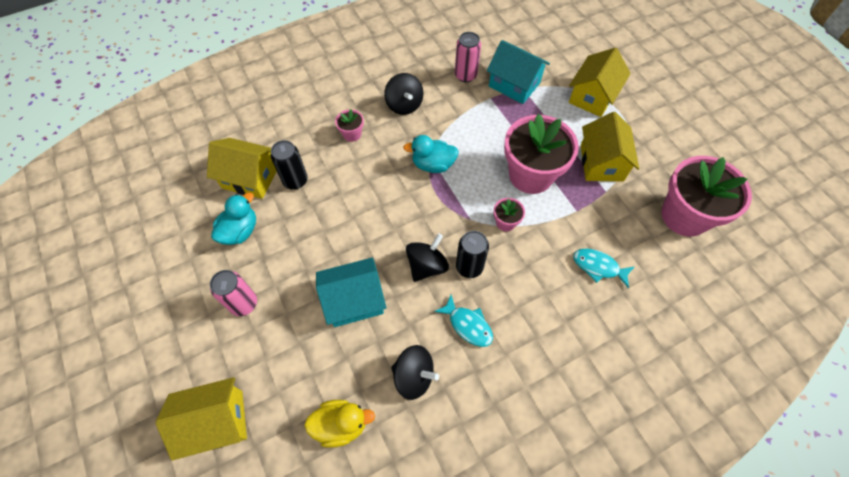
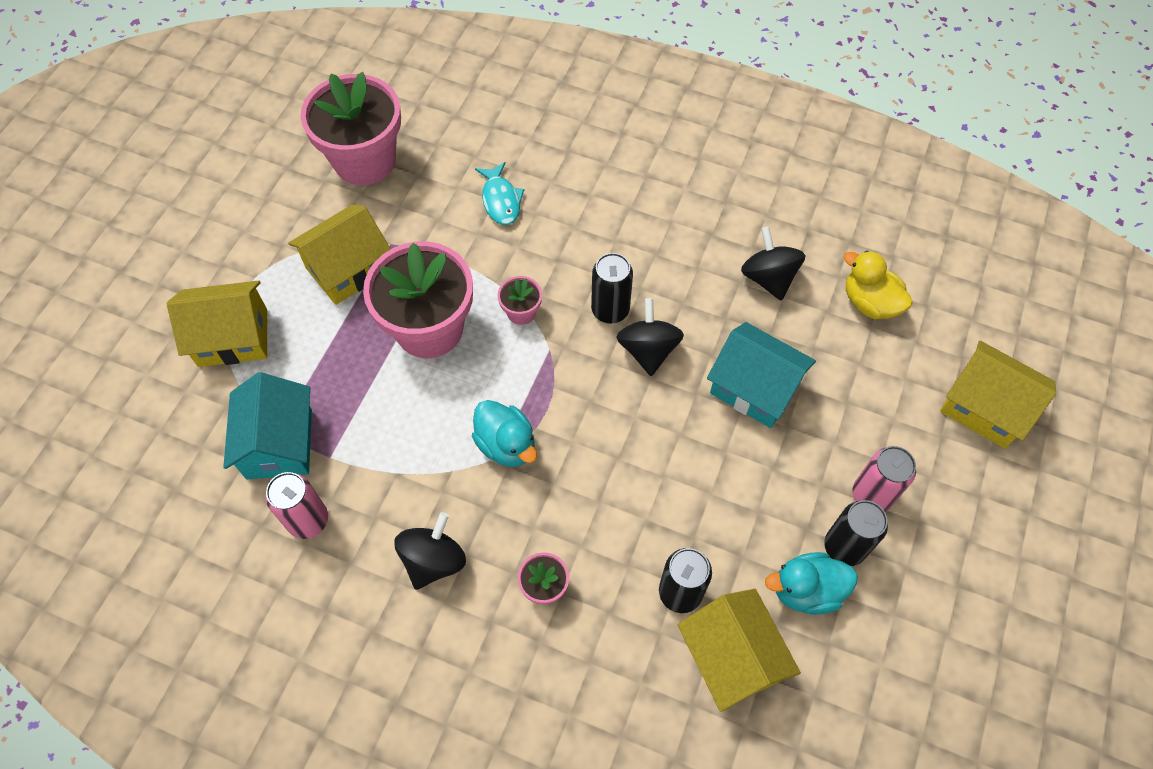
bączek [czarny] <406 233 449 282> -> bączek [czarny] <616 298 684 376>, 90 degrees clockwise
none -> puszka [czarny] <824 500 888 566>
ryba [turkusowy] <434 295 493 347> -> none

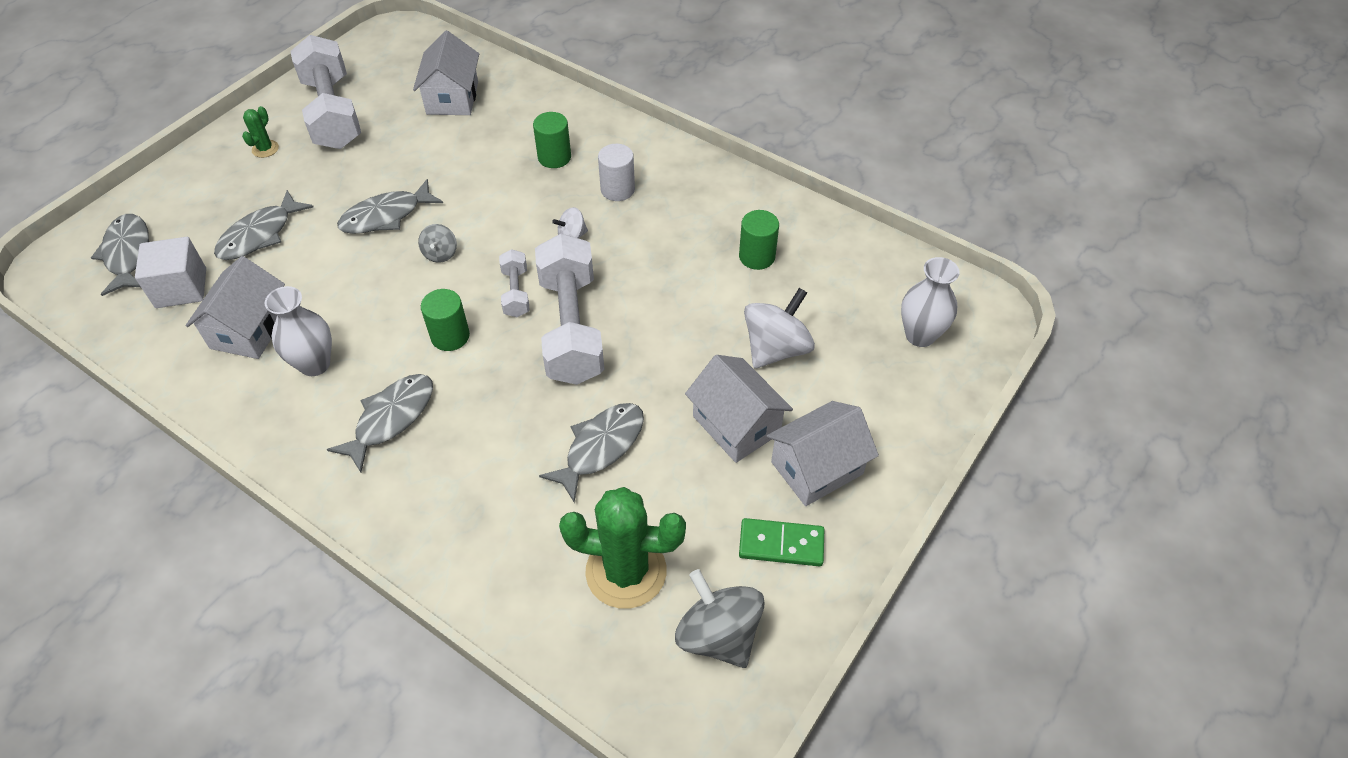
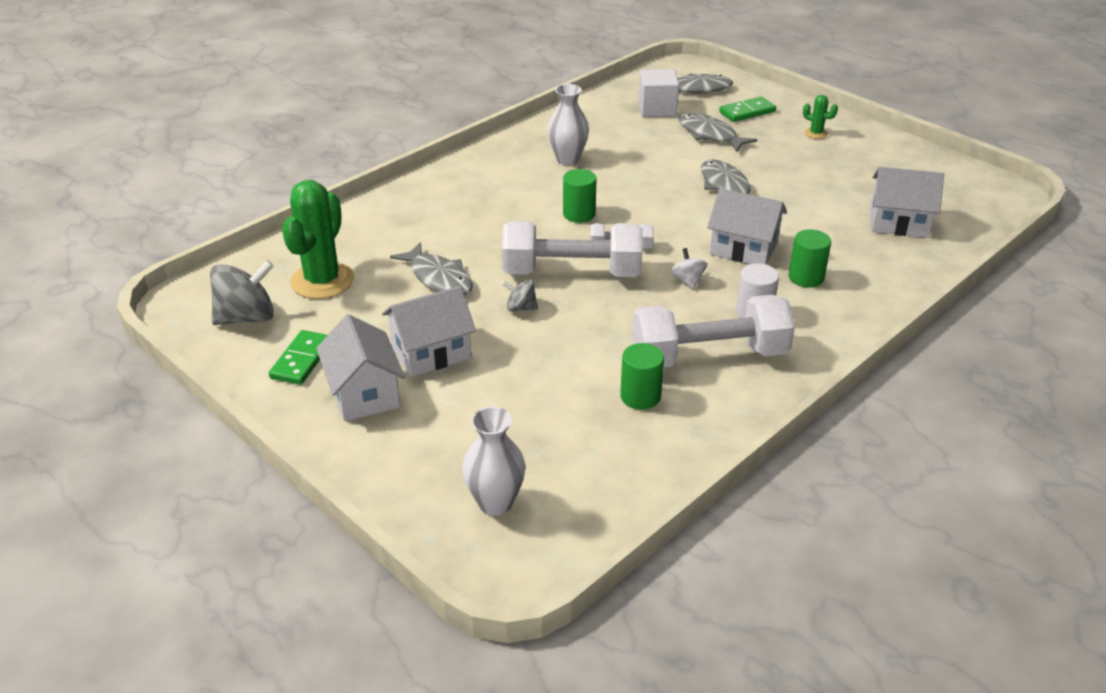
bączek [szary] <418 224 457 263> -> bączek [szary] <502 279 538 312>, move
hantel [biały] <290 35 361 149> -> hantel [biały] <632 294 795 367>, move
domek [biały] <185 256 285 359> -> domek [biały] <707 188 787 265>, move
none -> kostka domina [zielony] <719 96 776 122>
ryba [szary] <327 374 433 472> -> none
bączek [biały] <744 288 815 368> -> none

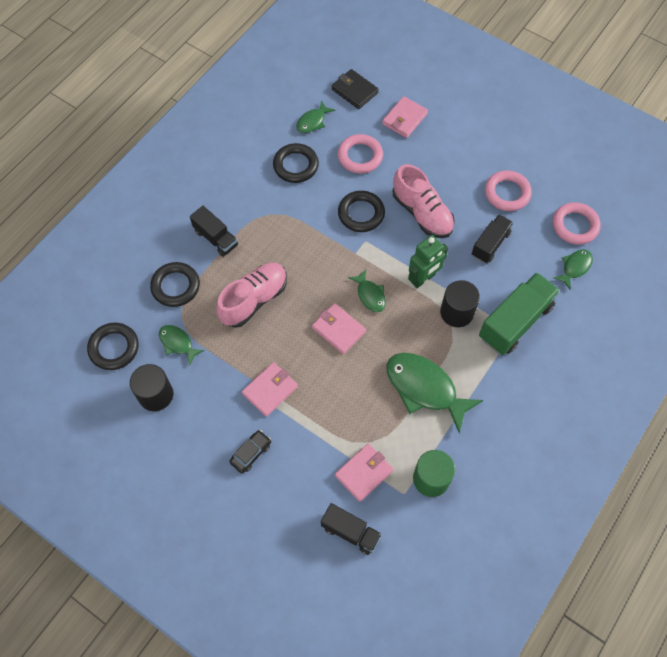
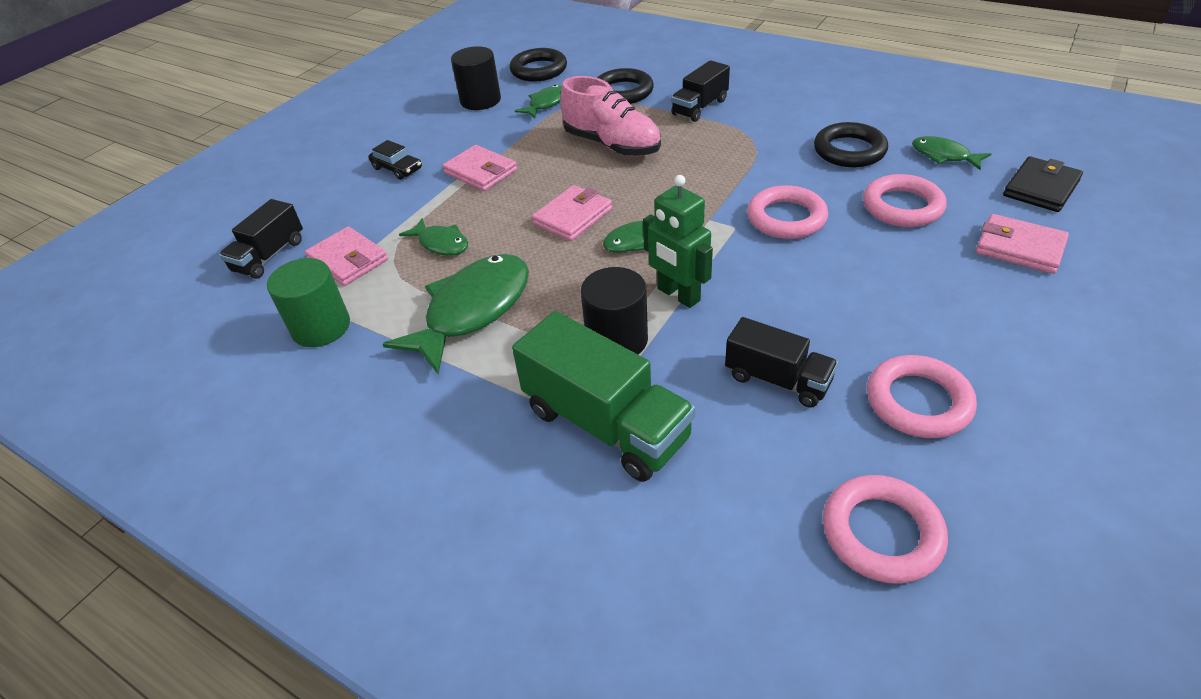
ryba [zielony] <553 250 593 290> -> ryba [zielony] <399 218 468 256>, move
pierścień [czarny] <338 191 385 232> -> pierścień [różowy] <747 185 828 239>
but [różowy] <393 164 455 238> -> none

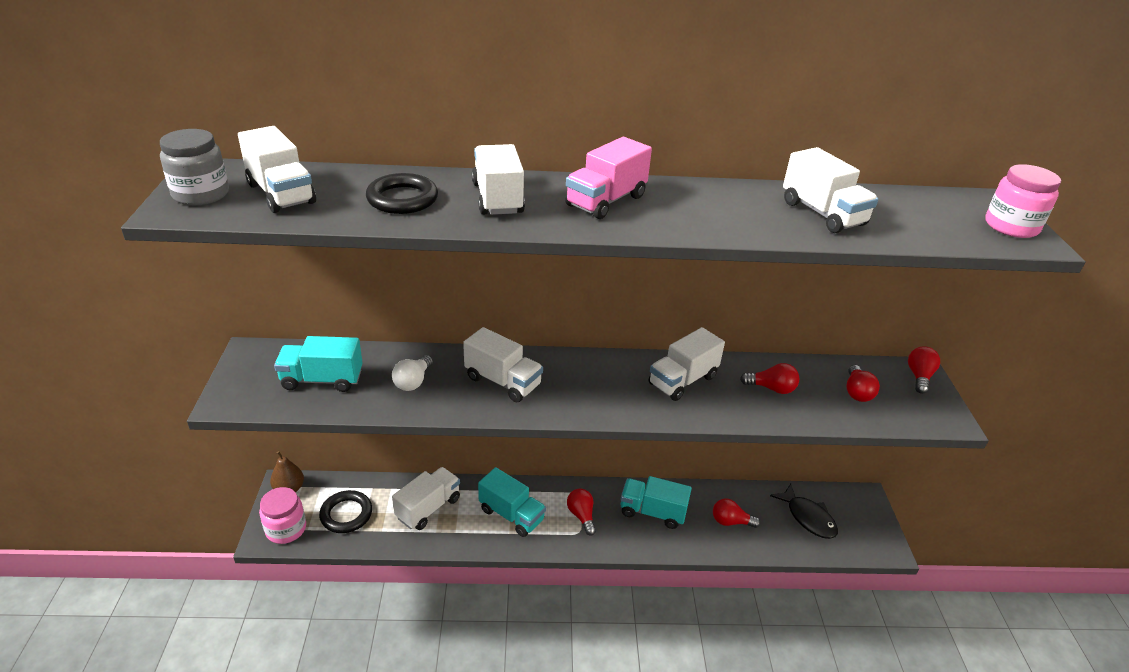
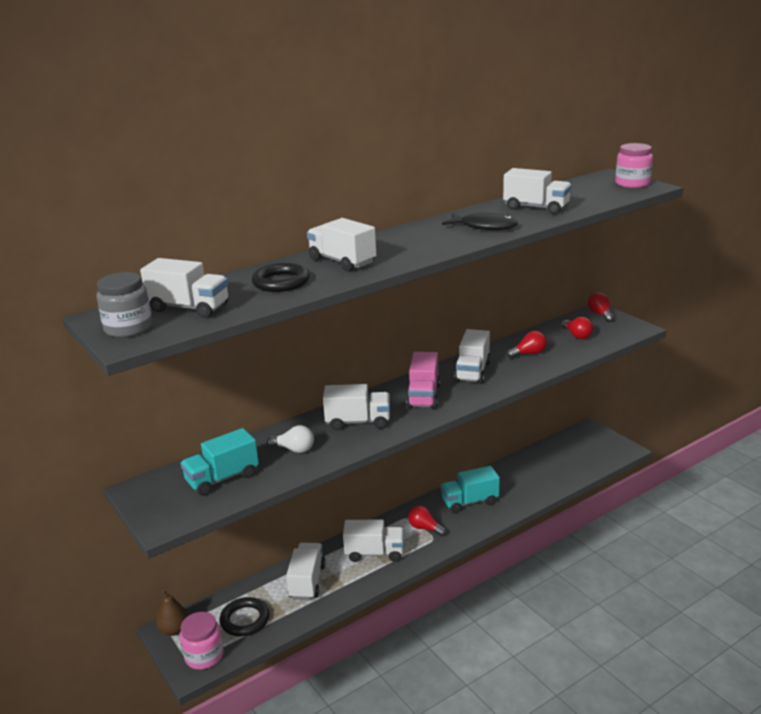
żarówka [biały] <392 355 433 391> -> żarówka [biały] <267 425 314 453>, 60 degrees counterclockwise
ciężarówka [turkusowy] <478 467 546 537> -> ciężarówka [biały] <343 520 404 562>
ciężarówka [różowy] <565 137 652 219> -> ciężarówka [różowy] <406 352 440 409>, move
ryba [czarny] <770 484 838 539> -> ryba [czarny] <442 213 518 230>, move
żarówka [czerwony] <713 499 760 528> -> none

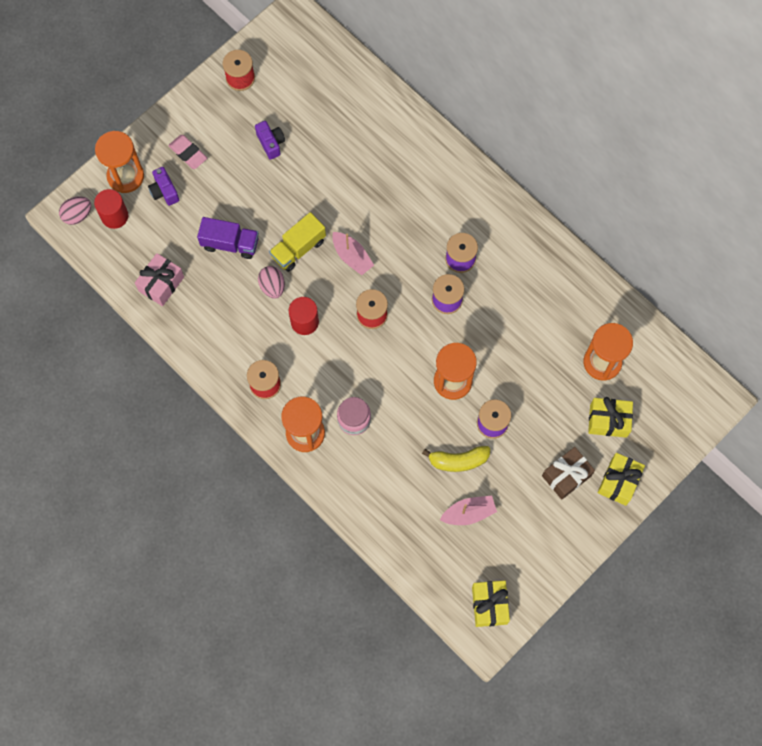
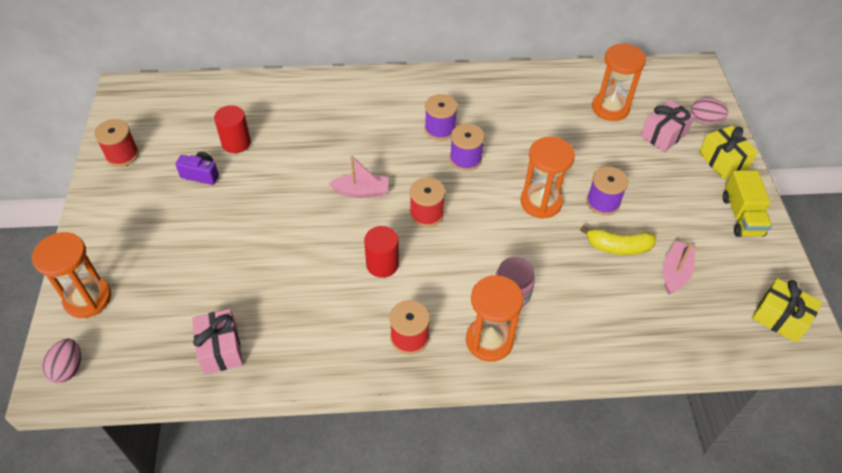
walec [czerwony] <94 189 128 229> -> walec [czerwony] <214 105 251 153>, move
banan [żółty] <422 446 490 472> -> banan [żółty] <580 226 656 255>, 60 degrees clockwise
prezent [żółty] <588 397 633 438> -> prezent [różowy] <640 100 695 152>
jajko [różowy] <258 266 285 298> -> jajko [różowy] <691 98 728 124>, move
ciężarówka [żółty] <269 212 326 272> -> ciężarówka [żółty] <723 170 772 237>, move
aparat fotograficzny [fioletowy] <148 167 179 206> -> none
gumka do mazania [różowy] <168 135 207 169> -> none
ciężarówka [fioletowy] <197 217 259 259> -> none
prezent [brązowy] <542 447 595 500> -> none

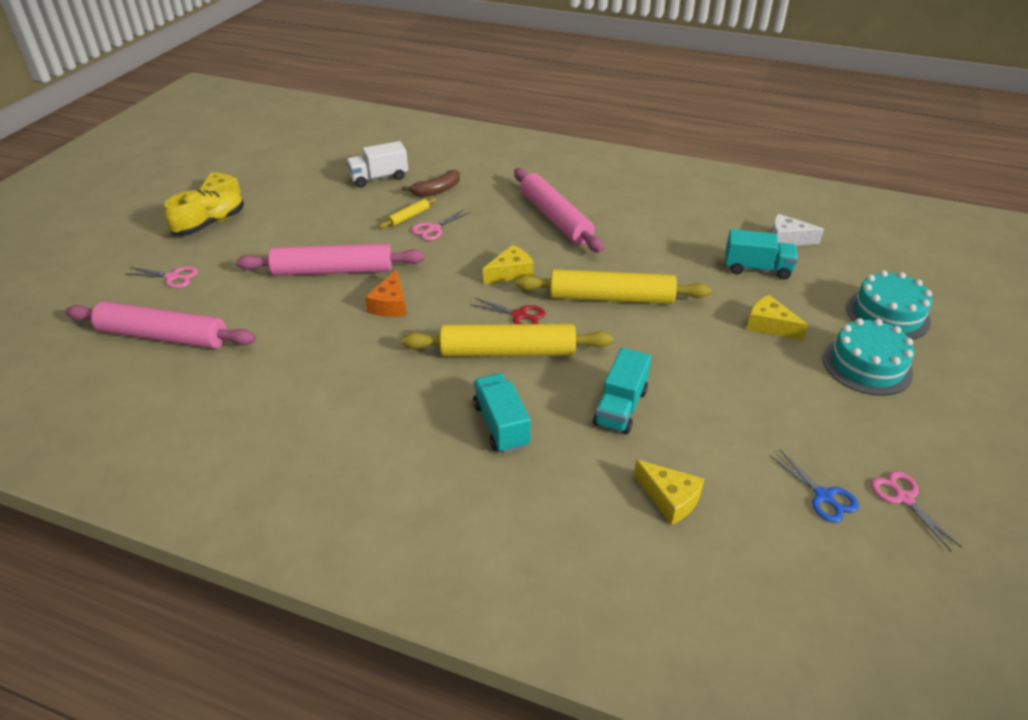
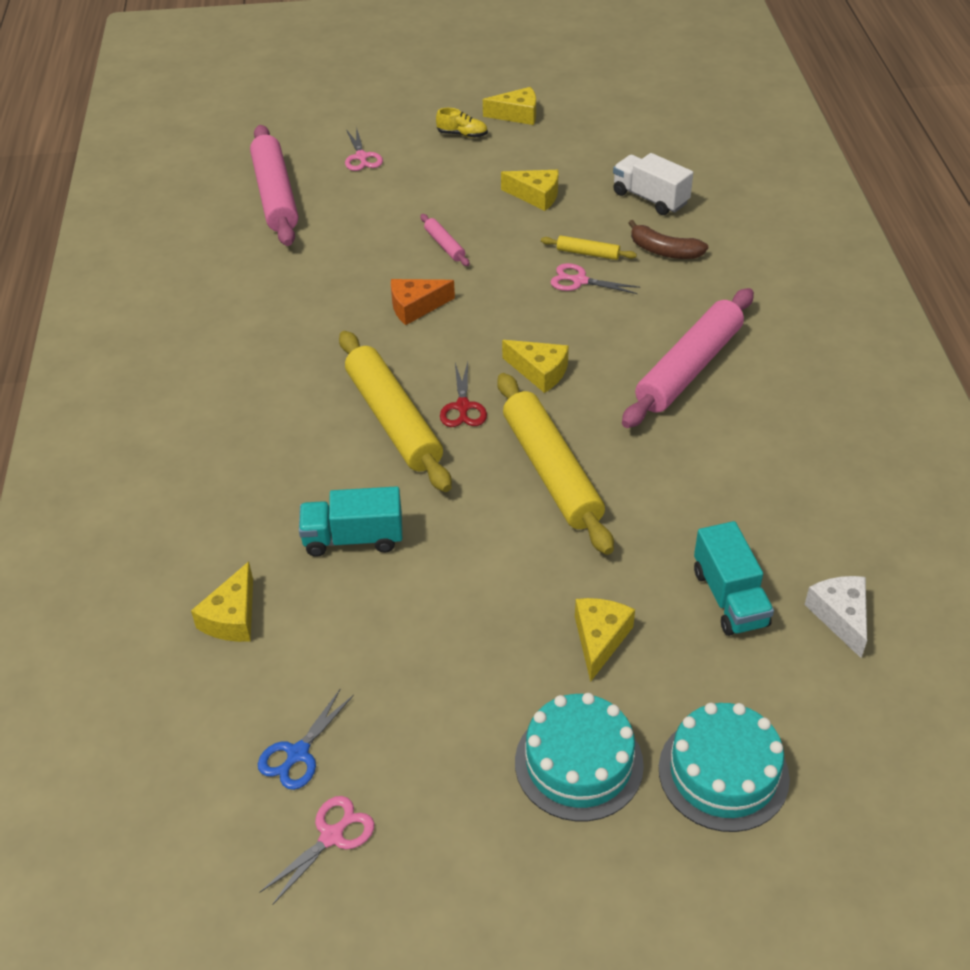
wałek do ciasta [różowy] <236 244 424 276> -> wałek do ciasta [różowy] <420 214 470 266>, x0.44
but [żółty] <164 190 244 236> -> but [żółty] <436 108 488 138>, x0.55
none -> ser [żółty] <501 170 558 211>
ciężarówka [turkusowy] <473 373 531 453> -> none

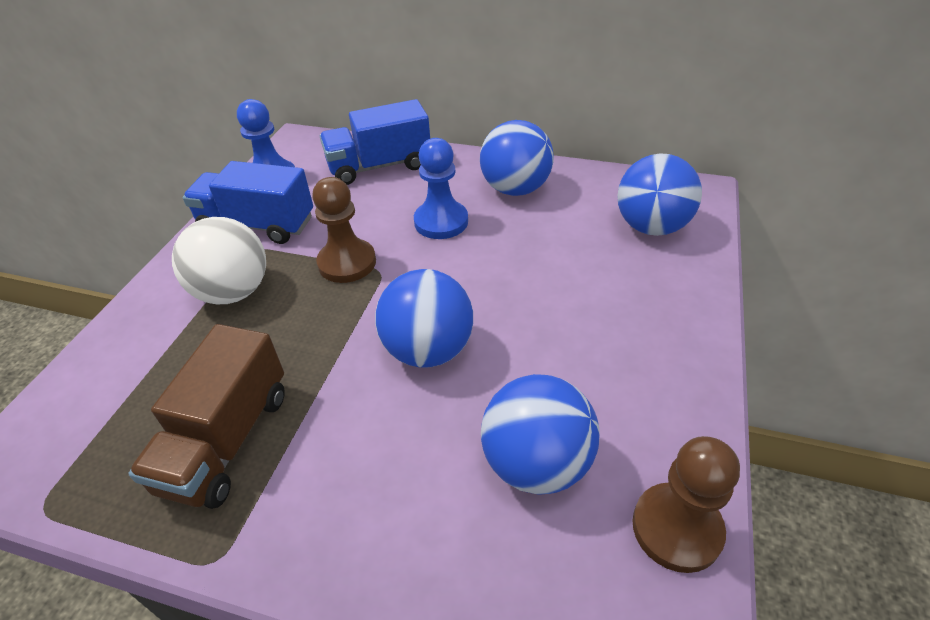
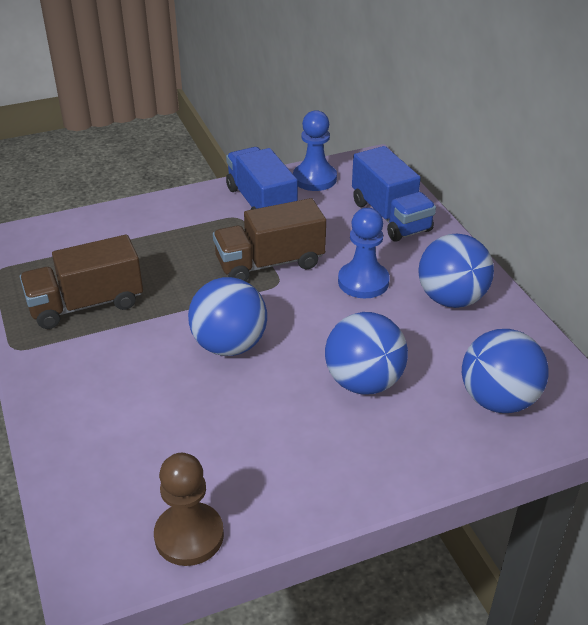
pionek [brązowy] <312 177 376 283> -> ciężarówka [brązowy] <213 198 326 281>
piłka [niebieski] <481 374 600 495> -> piłka [niebieski] <325 312 408 394>, move
ciężarówka [niebieski] <320 99 430 185> -> ciężarówka [niebieski] <352 146 436 242>, 150 degrees counterclockwise
piłka [biały] <172 217 266 304> -> none

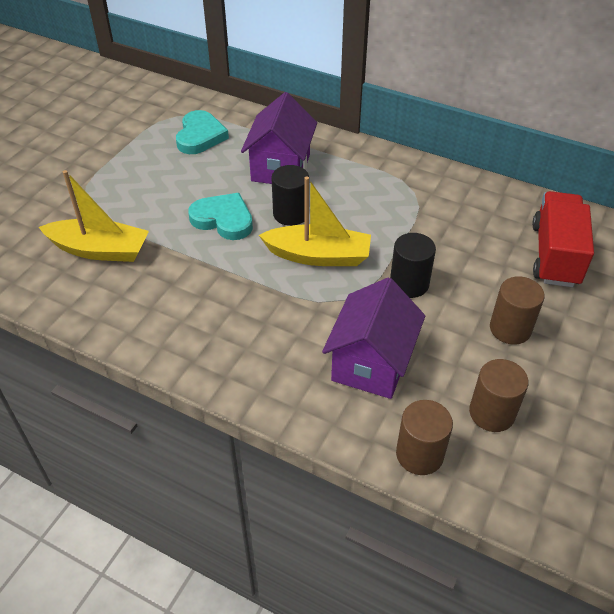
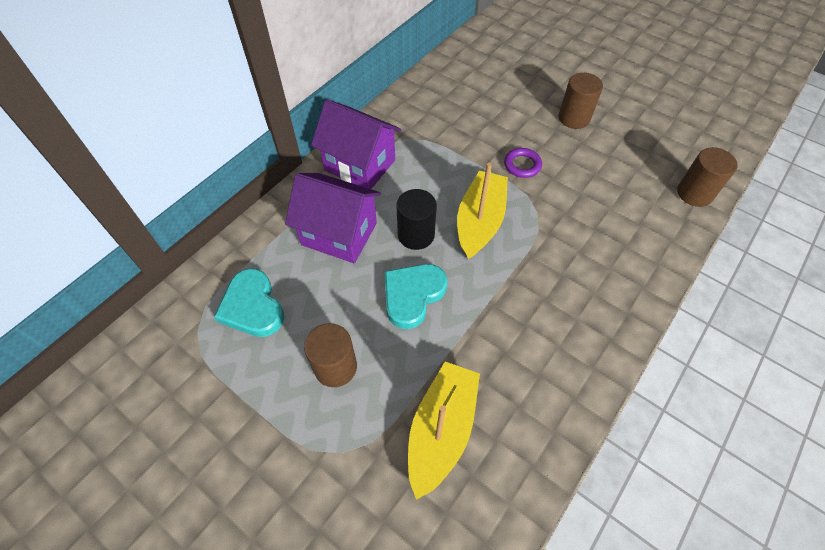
serce [turkusowy] <176 110 229 154> -> serce [turkusowy] <214 269 284 337>, 135 degrees counterclockwise
walec [brązowy] <469 359 529 432> -> walec [brązowy] <304 323 357 387>, move
domek [fioletowy] <322 277 425 399> -> domek [fioletowy] <311 99 401 189>, move
walec [czarny] <390 233 436 298> -> pierścień [fioletowy] <504 148 542 178>
ciężarówka [czerwony] <532 191 594 287> -> none

